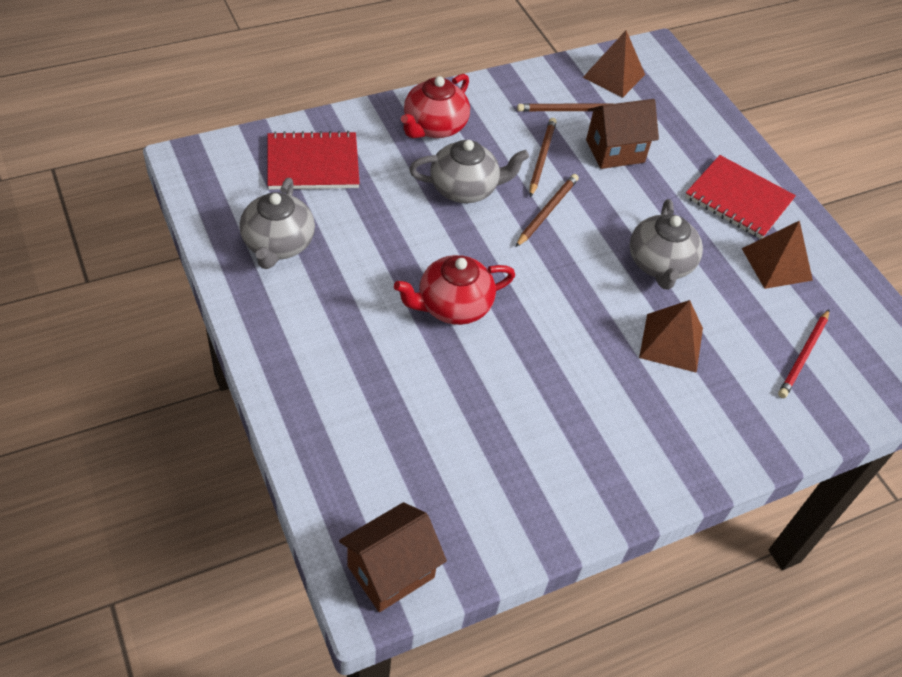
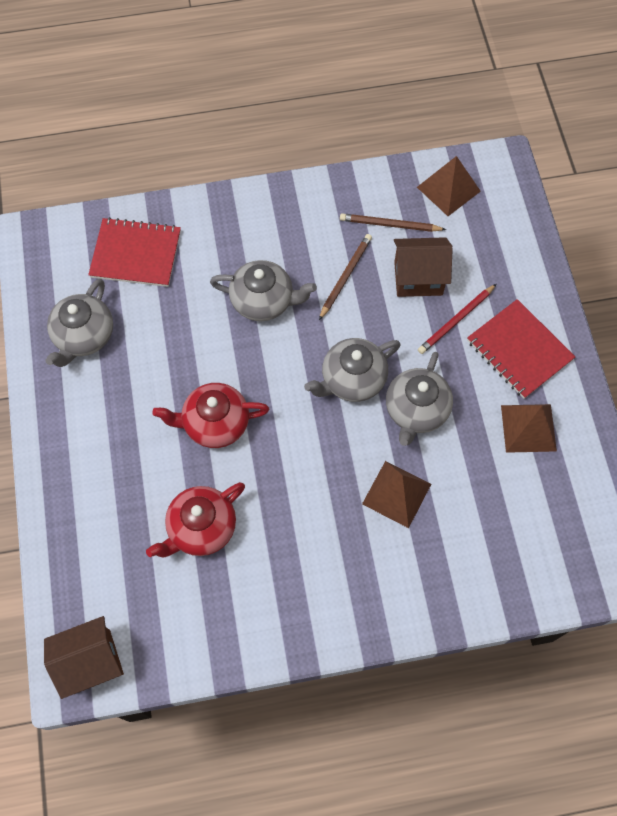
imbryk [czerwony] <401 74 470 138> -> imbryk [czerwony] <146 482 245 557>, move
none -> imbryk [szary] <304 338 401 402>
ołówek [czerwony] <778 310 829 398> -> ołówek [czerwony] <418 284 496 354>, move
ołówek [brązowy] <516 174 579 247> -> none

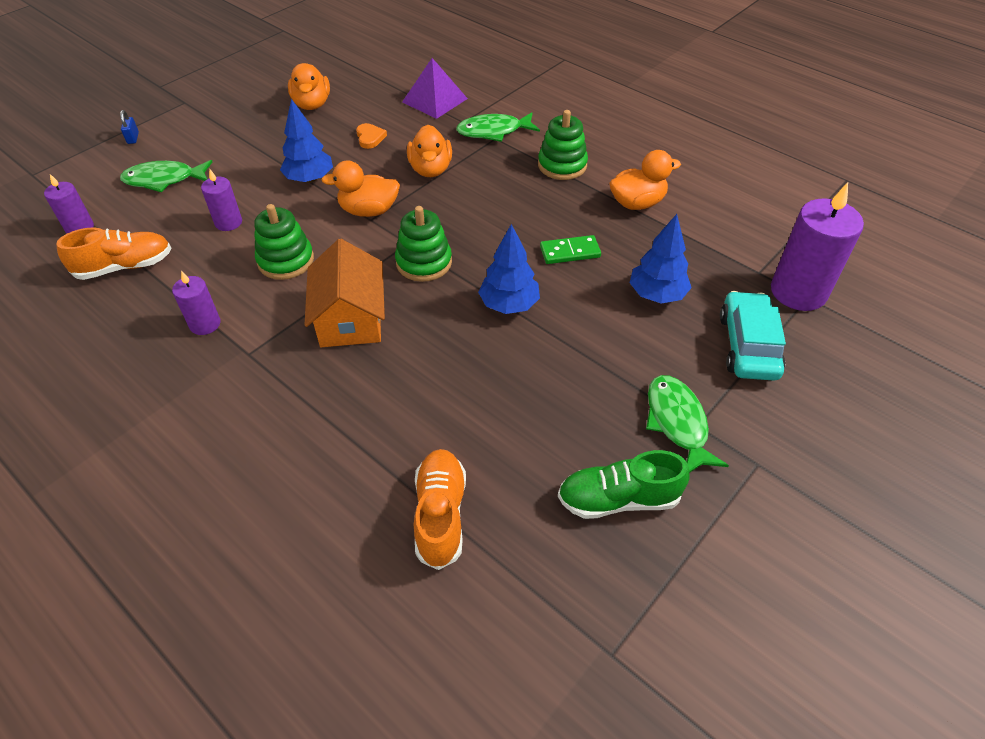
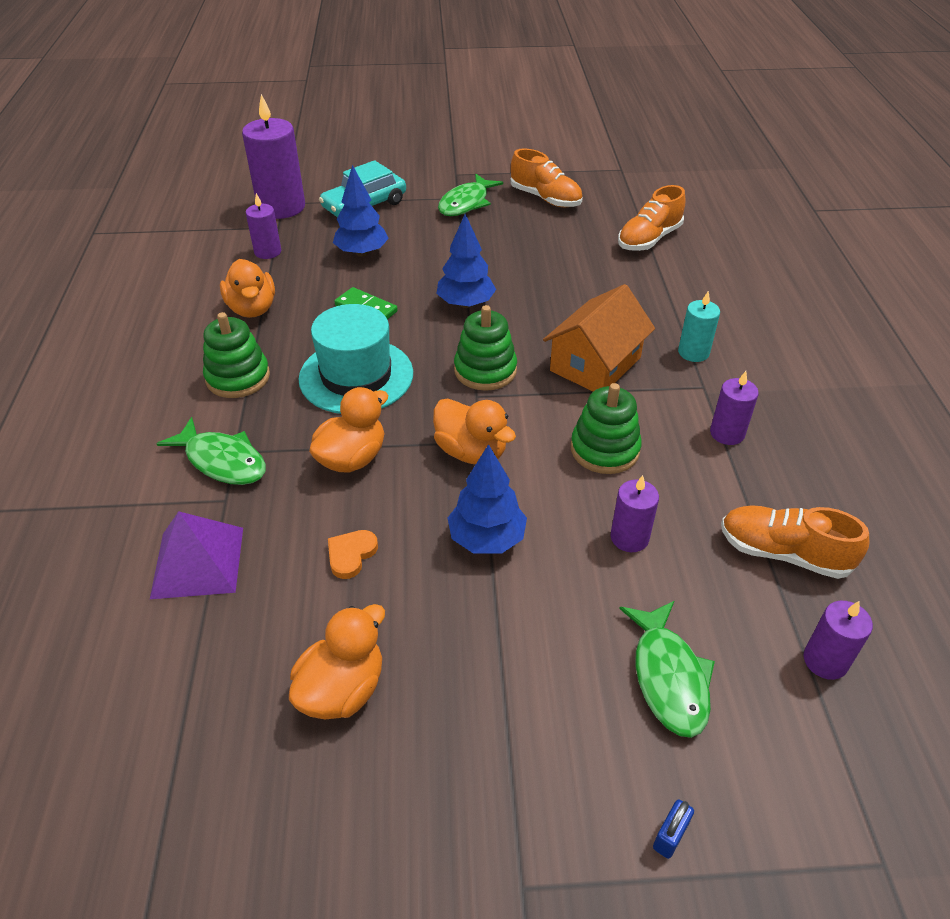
kaczka [pomarańczowy] <609 150 681 210> -> kaczka [pomarańczowy] <220 259 275 318>, 135 degrees counterclockwise
none -> świeca [fioletowy] <246 193 281 259>
none -> kapelusz [turkusowy] <299 304 413 414>
but [zielony] <558 450 689 519> -> but [pomarańczowy] <510 148 583 207>
ryba [zielony] <120 160 212 192> -> ryba [zielony] <619 601 715 738>, 45 degrees clockwise
none -> świeca [turkusowy] <678 291 720 362>

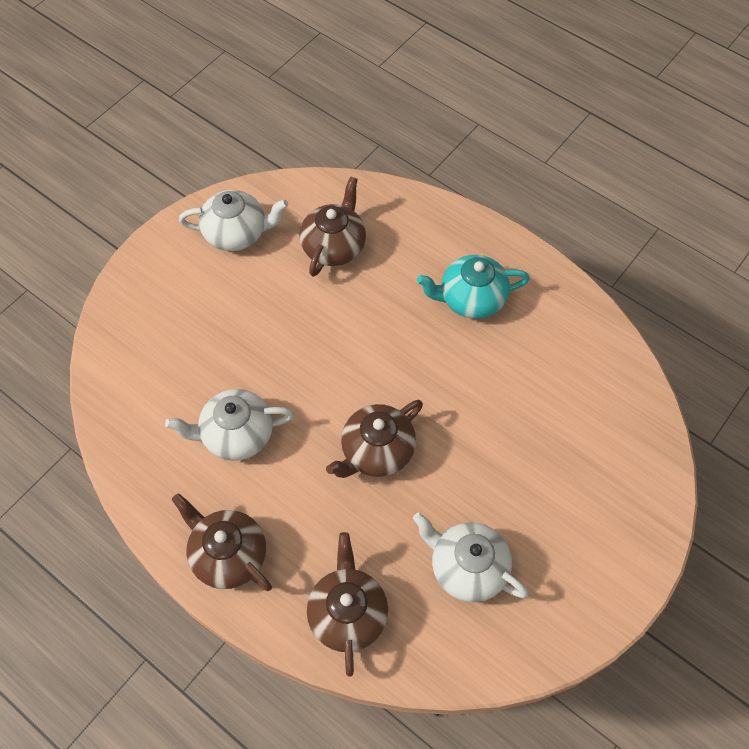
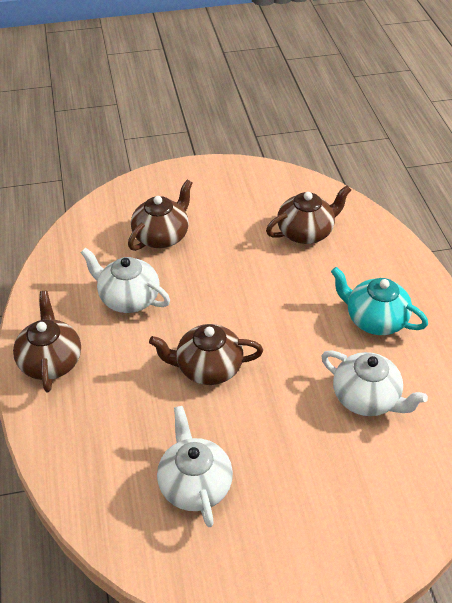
imbryk [brązowy] <307 532 388 677> -> imbryk [brązowy] <128 180 192 251>, move
imbryk [biały] <179 190 288 251> -> imbryk [biały] <321 350 428 416>, move

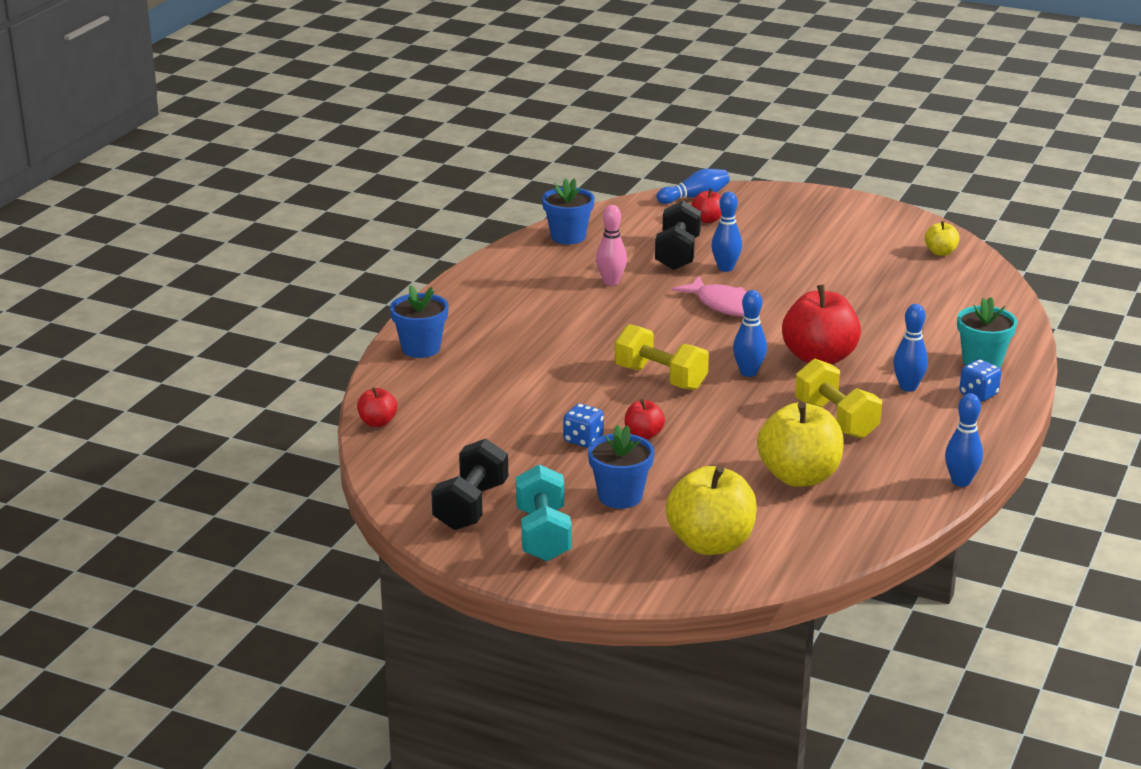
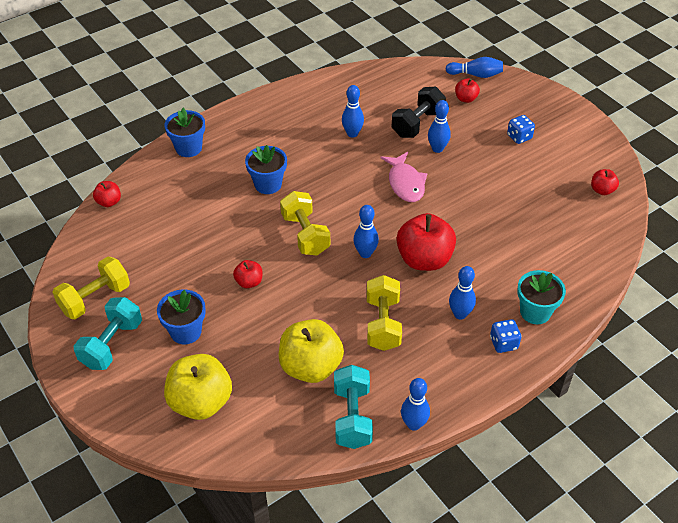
hantel [czarny] <431 439 508 530> -> hantel [żółty] <52 257 130 319>
doniczka [niebieski] <542 178 594 244> -> doniczka [niebieski] <245 145 287 194>, move
none -> hantel [turkusowy] <334 365 373 449>
kręgiel [różowy] <596 205 627 286> -> kręgiel [niebieski] <342 85 364 138>
kostka do gry [niebieski] <563 404 604 448> -> kostka do gry [niebieski] <507 115 535 144>, move
jabłko [żółty] <925 221 960 256> -> jabłko [czerwony] <591 169 619 195>

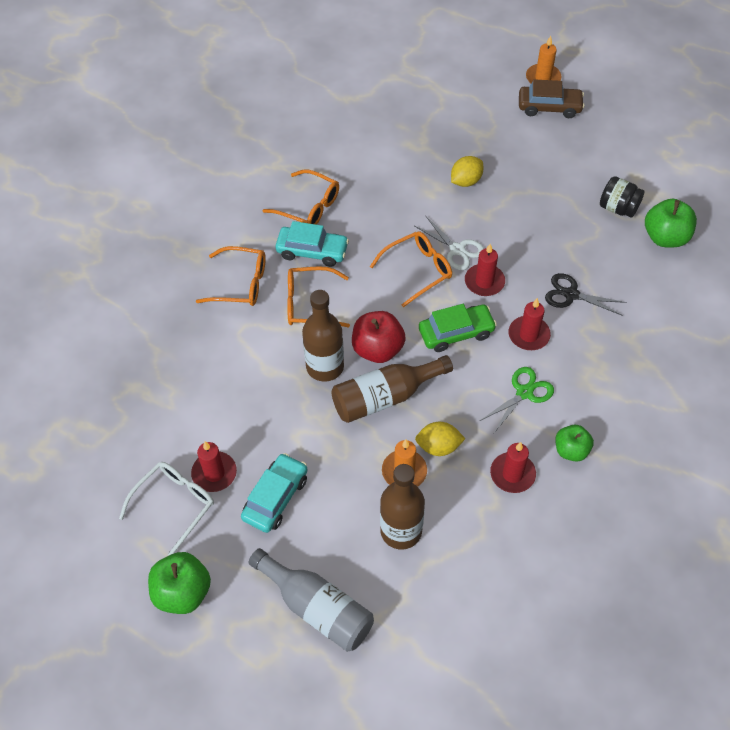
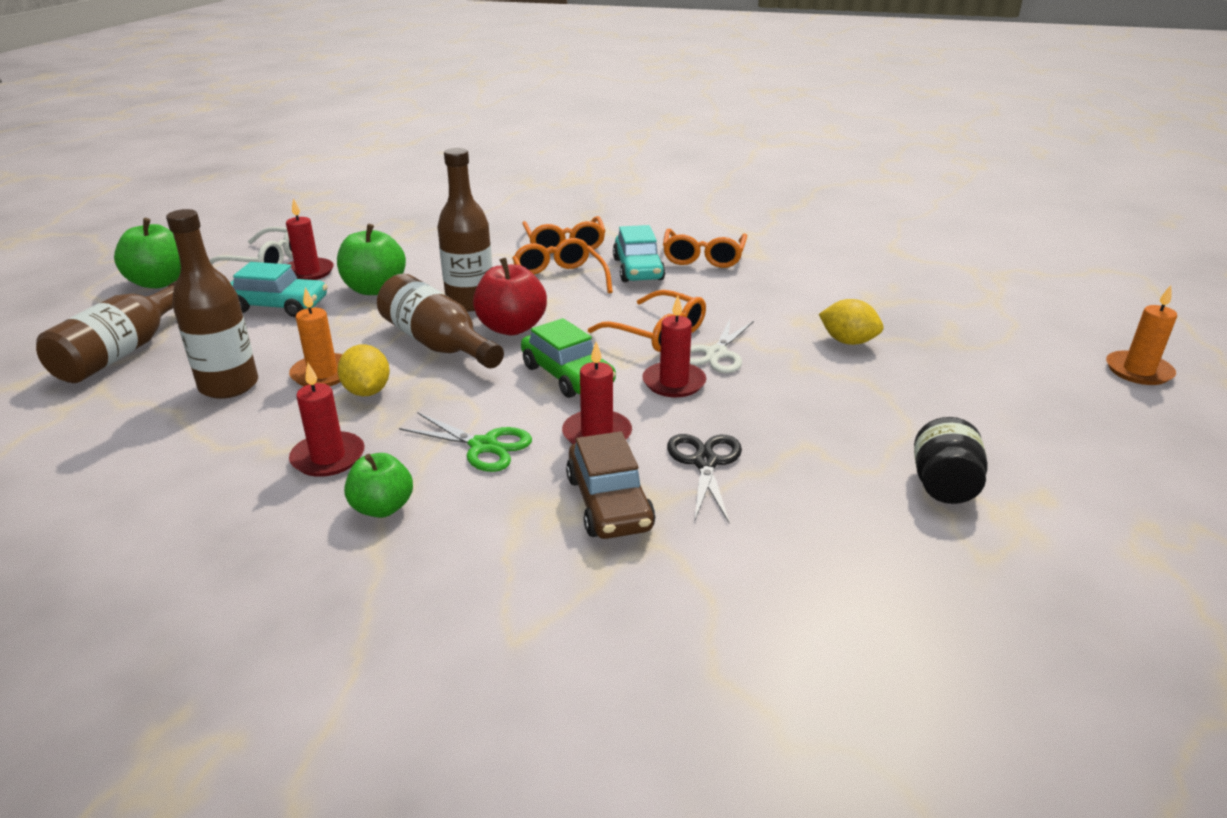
butelka [szary] <248 548 374 652> -> butelka [brązowy] <36 281 176 383>
jabłko [zielony] <645 199 697 247> -> jabłko [zielony] <337 224 406 295>, move
samochód [brązowy] <519 79 585 118> -> samochód [brązowy] <566 431 655 539>, move

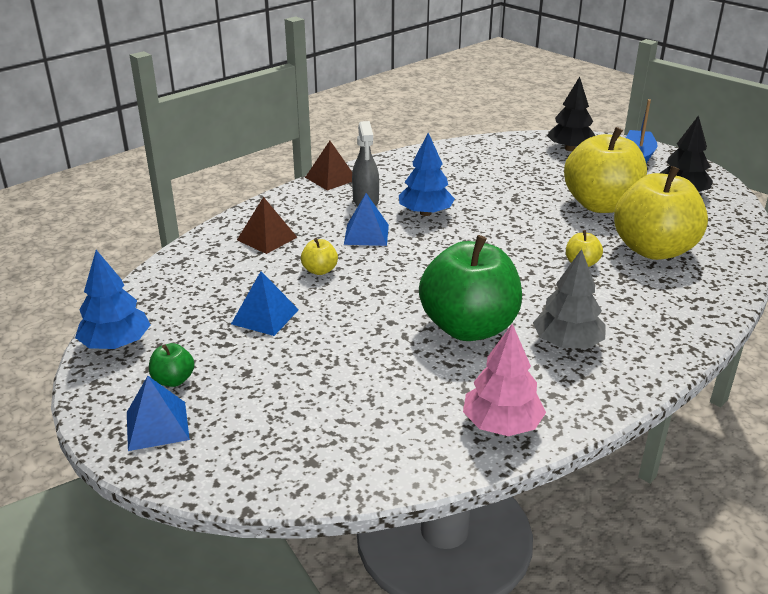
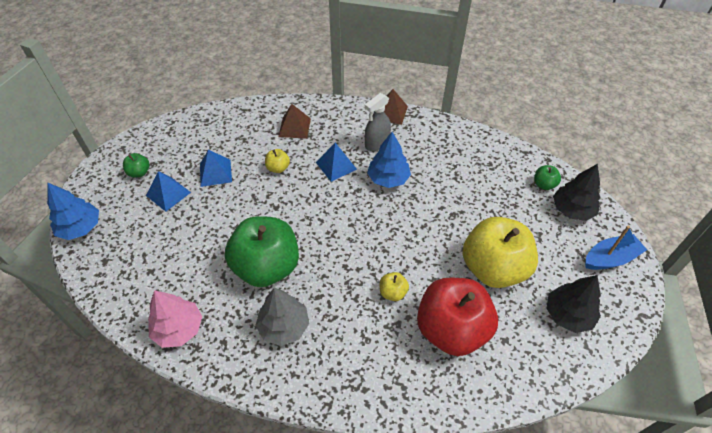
drzewko [niebieski] <75 250 150 349> -> drzewko [niebieski] <47 183 99 240>, move
piramida [niebieski] <127 376 190 451> -> piramida [niebieski] <146 171 191 212>, move
jabłko [żółty] <614 166 708 260> -> jabłko [czerwony] <417 278 498 356>
none -> jabłko [zielony] <534 165 561 190>

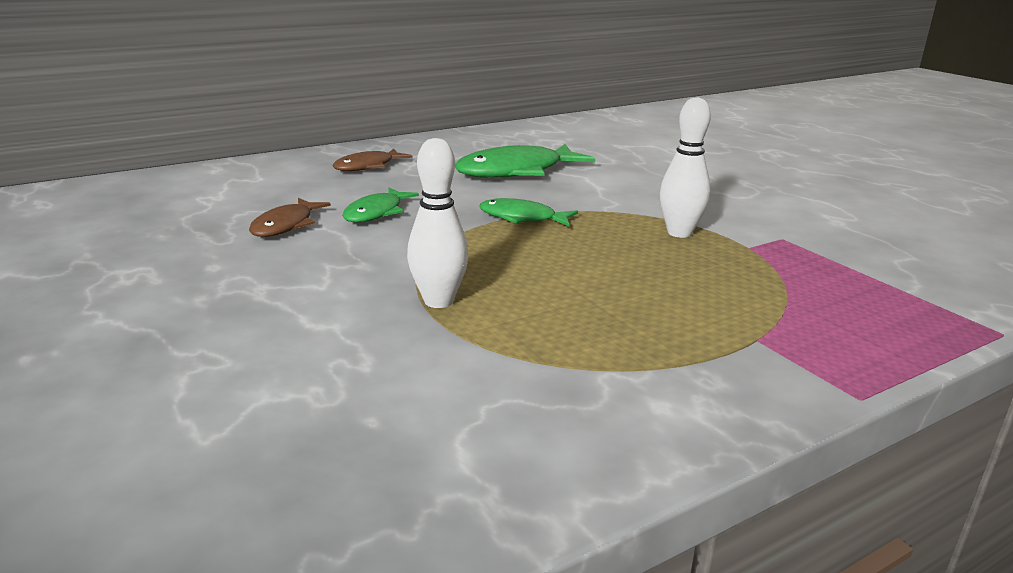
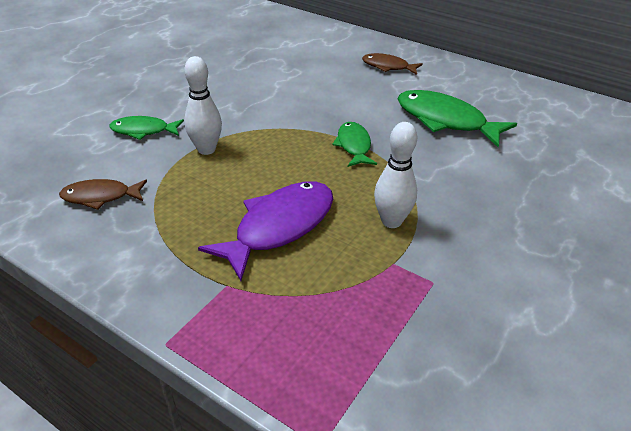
ryba [brązowy] <249 198 331 237> -> ryba [brązowy] <59 179 147 210>, move
ryba [zielony] <342 187 419 223> -> ryba [zielony] <109 116 184 140>, move
none -> ryba [fioletowy] <198 182 333 281>

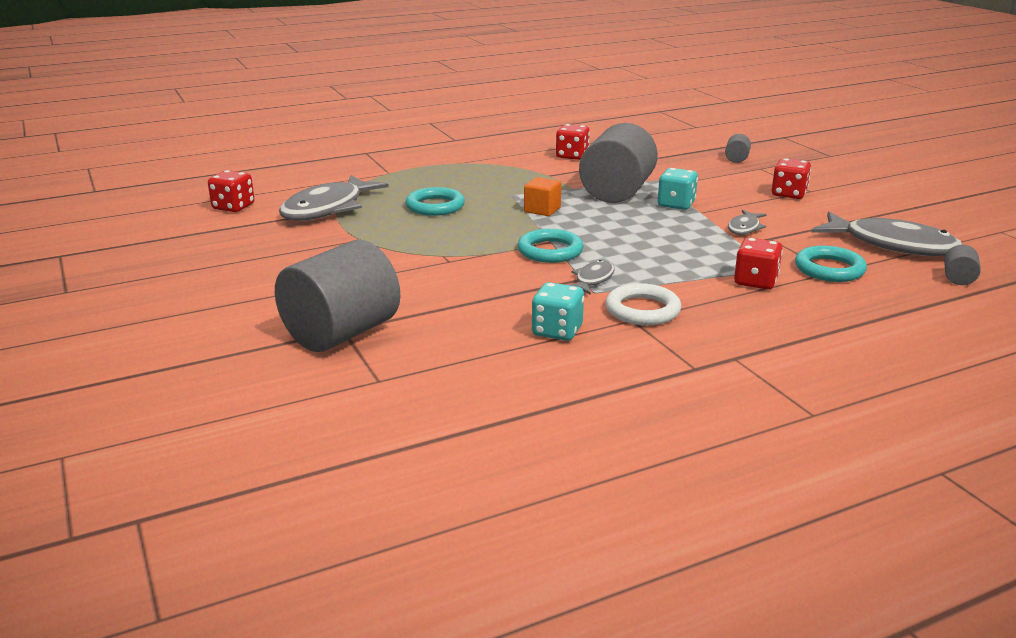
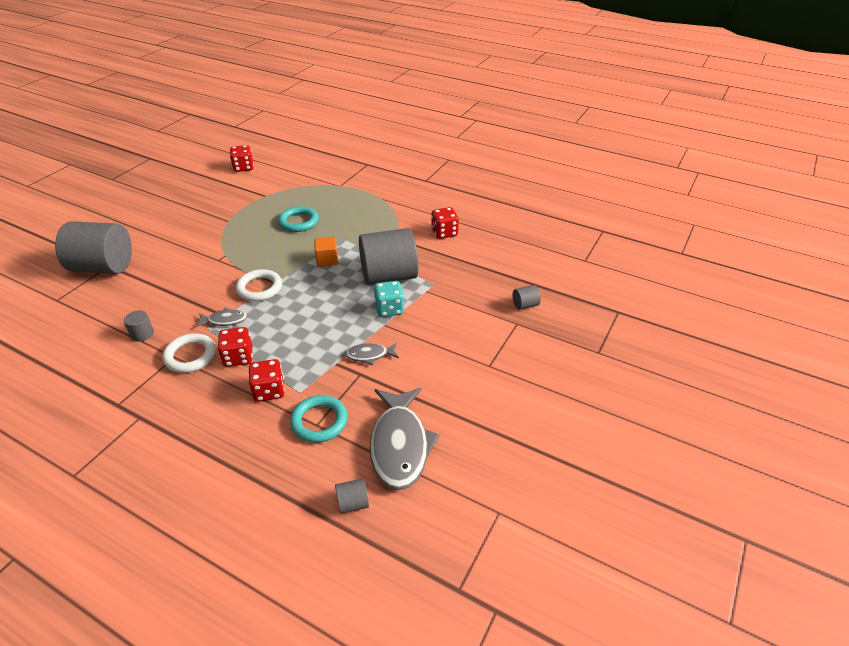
kostka do gry [turkusowy] <532 282 584 341> -> walec [szary] <124 310 154 342>
kostka do gry [czerwony] <772 158 811 199> -> kostka do gry [czerwony] <218 327 253 367>, move
pierścień [turkusowy] <517 229 583 263> -> pierścień [biały] <236 269 282 301>
ryba [szary] <279 175 389 221> -> none

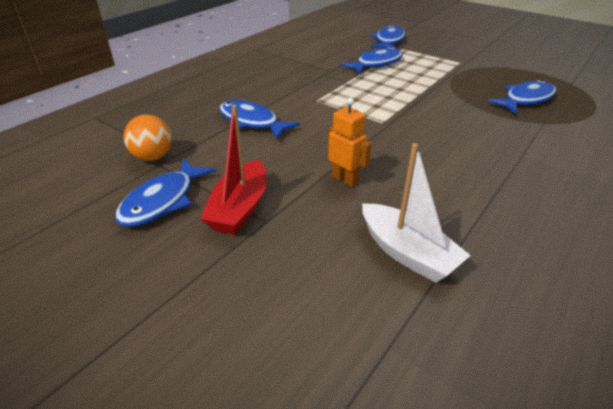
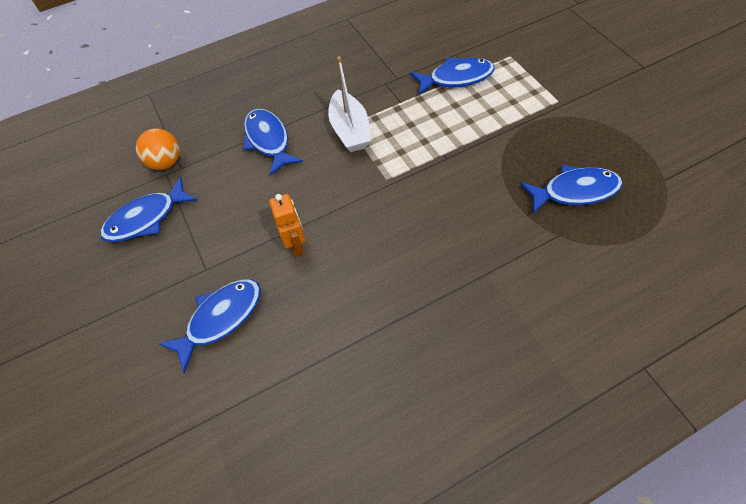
ryba [niebieski] <370 25 405 49> -> ryba [niebieski] <158 279 261 373>, move
łódka [biały] <362 143 471 283> -> łódka [biały] <328 56 371 152>, move
łódka [czerwony] <200 105 267 235> -> none

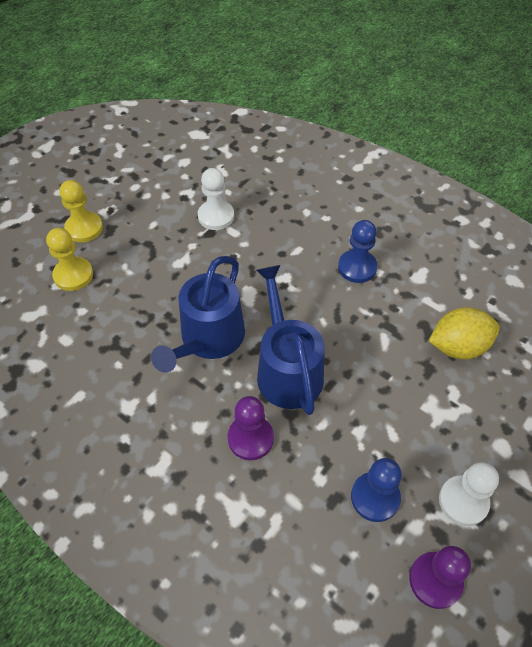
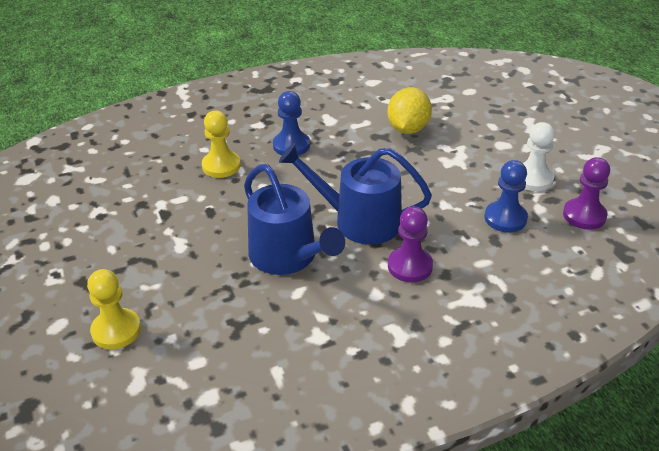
pionek [żółty] <60 180 103 242> -> pionek [żółty] <202 110 241 178>, move
pionek [biały] <198 168 234 230> -> none

